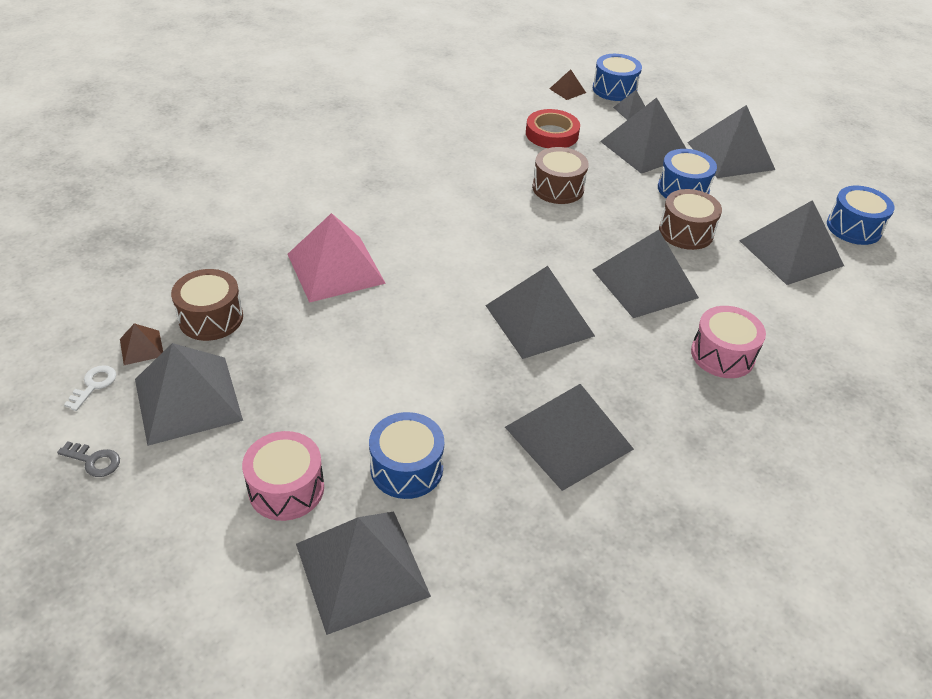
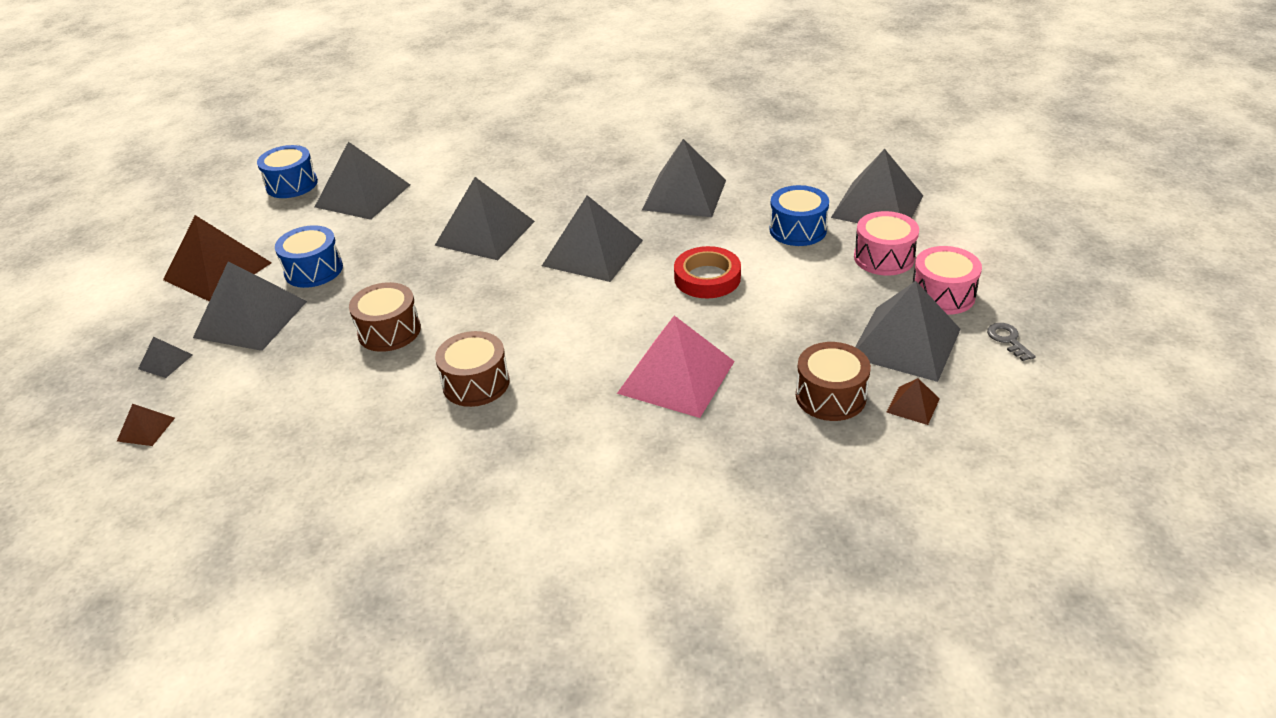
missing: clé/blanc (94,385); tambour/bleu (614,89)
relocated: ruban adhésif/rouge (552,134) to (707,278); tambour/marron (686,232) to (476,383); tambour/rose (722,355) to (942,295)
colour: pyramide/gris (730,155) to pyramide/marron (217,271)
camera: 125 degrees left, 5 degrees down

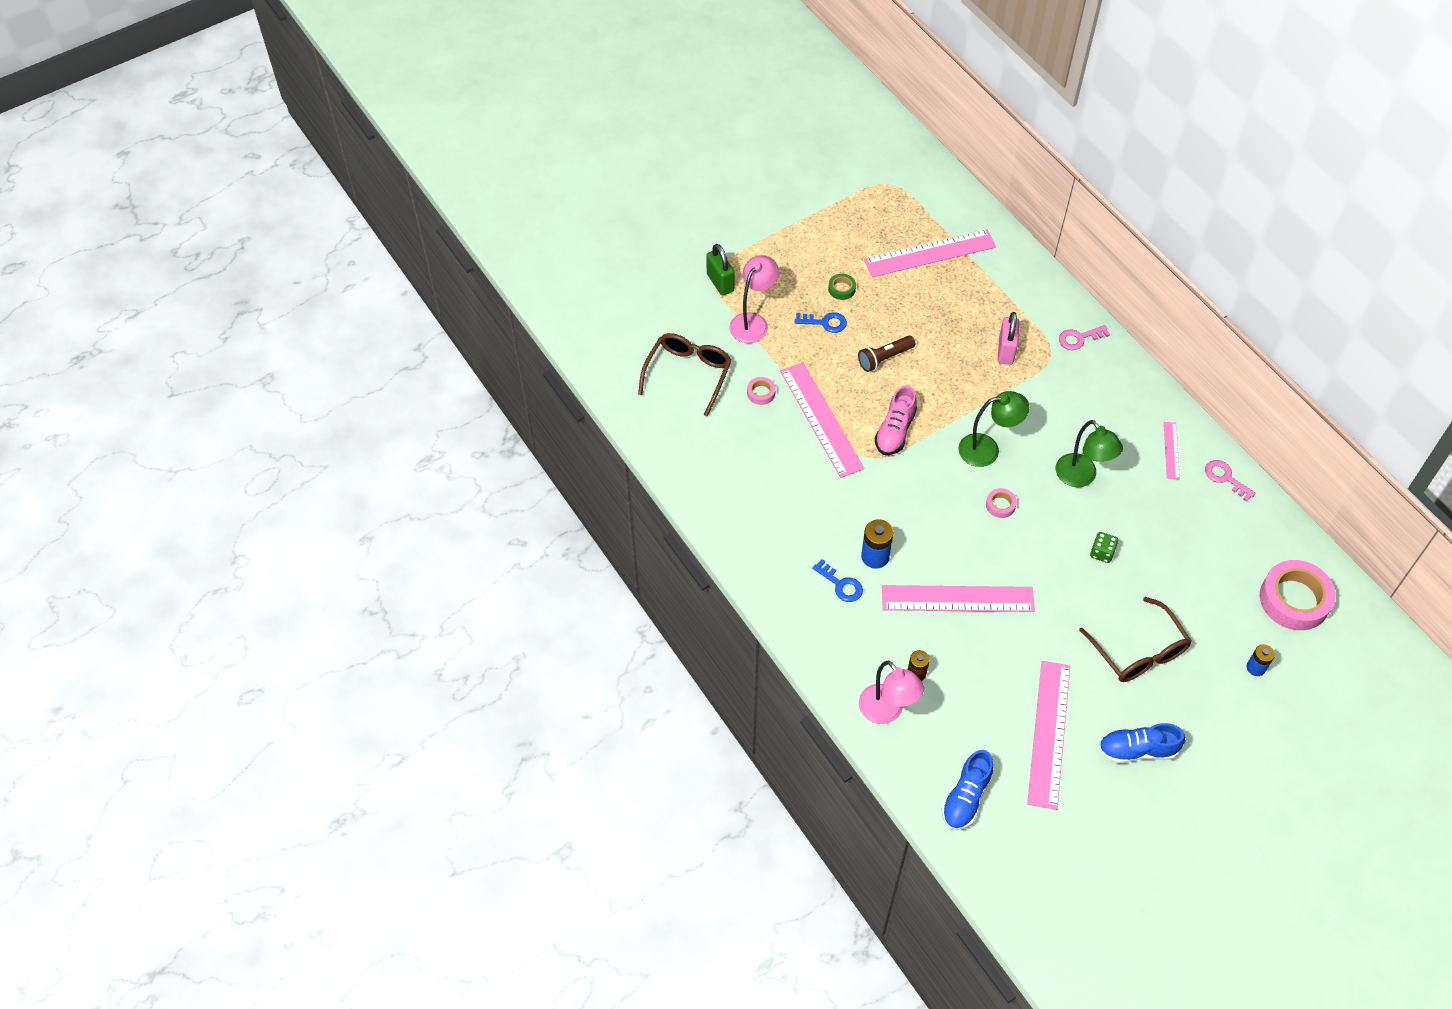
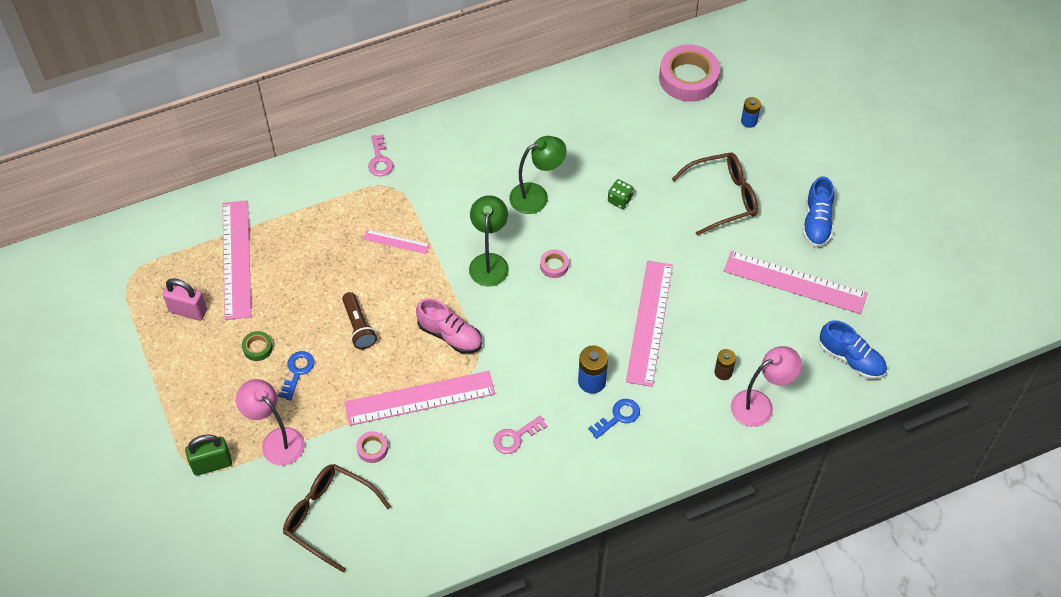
relocated: cadenas/rose (1006,351) to (188,311); règle/rose (1171,450) to (396,241); clé/rose (1225,478) to (515,437)
camera: 80 degrees left, 0 degrees up

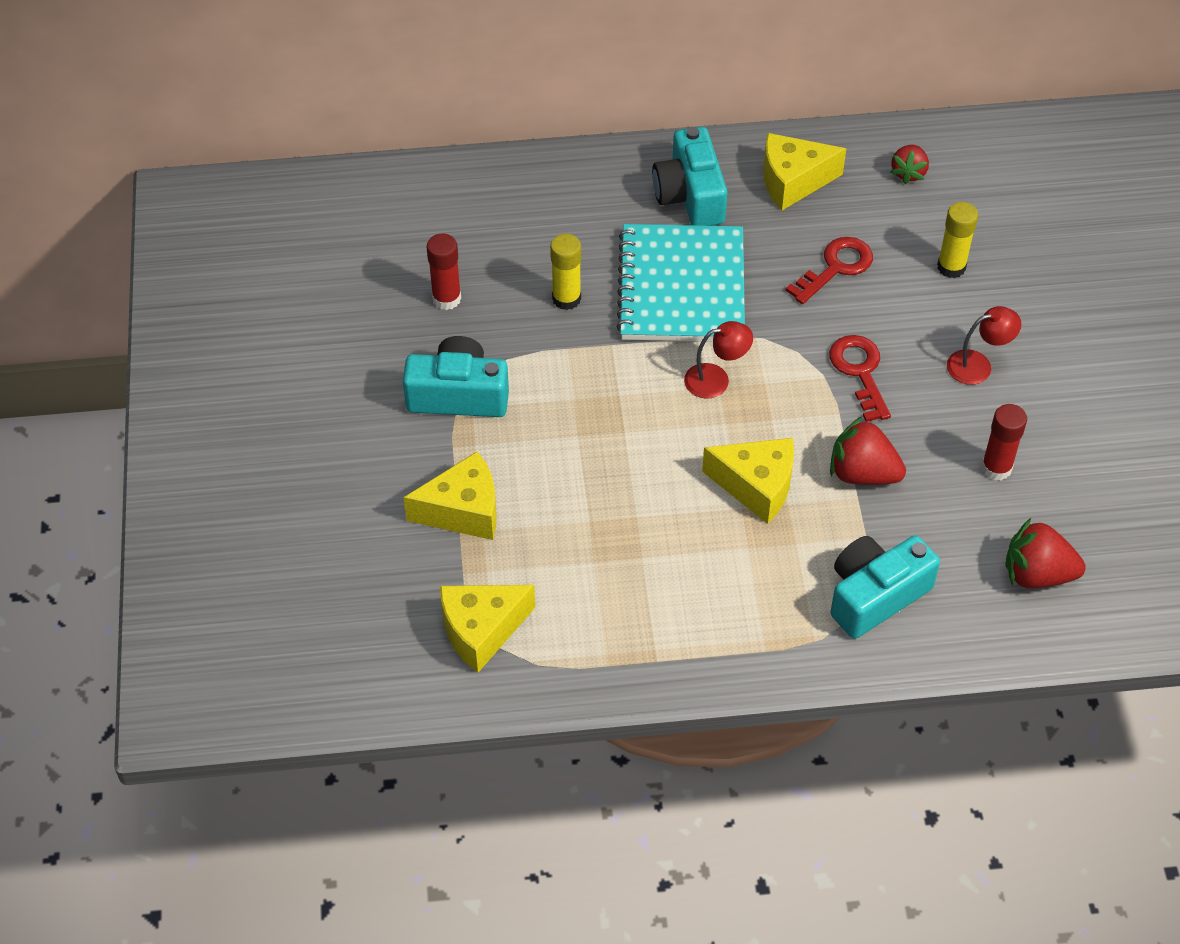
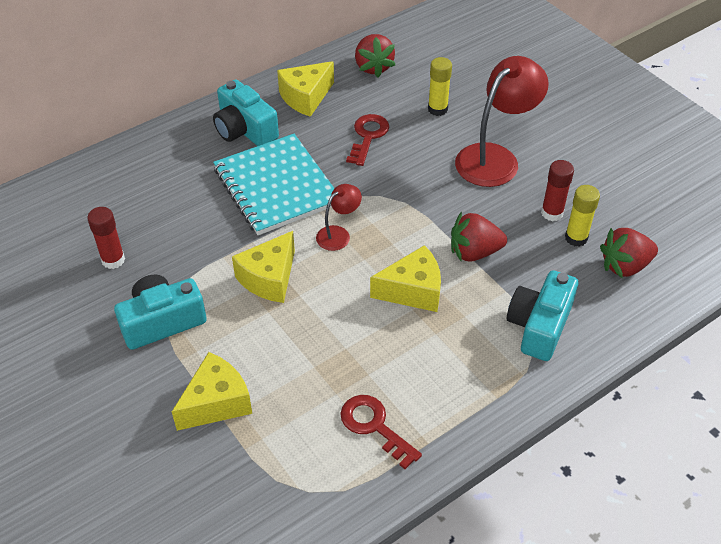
relocated: fromage/jaune (481,631) to (269,278); bâton de colle/jaune (566,299) to (576,238); clé/rouge (860,371) to (374,426)
size: fraise/rouge (908,173) = (373,67) x1.54; lampe/rouge (978,365) = (495,158) x1.99
camera: 30 degrees left, 5 degrees down

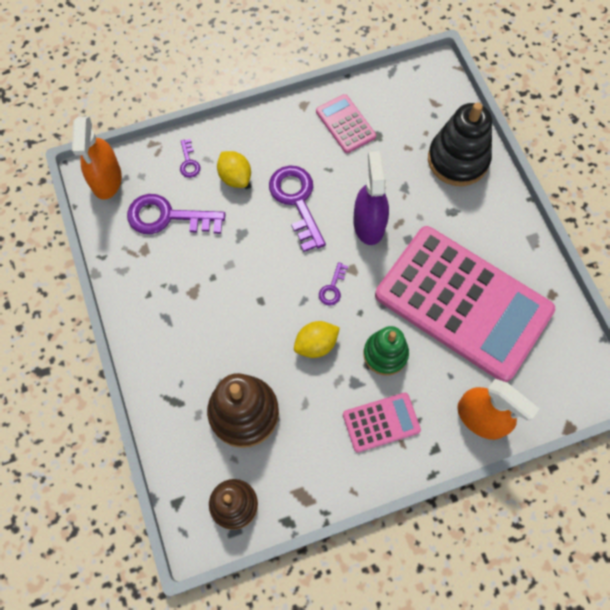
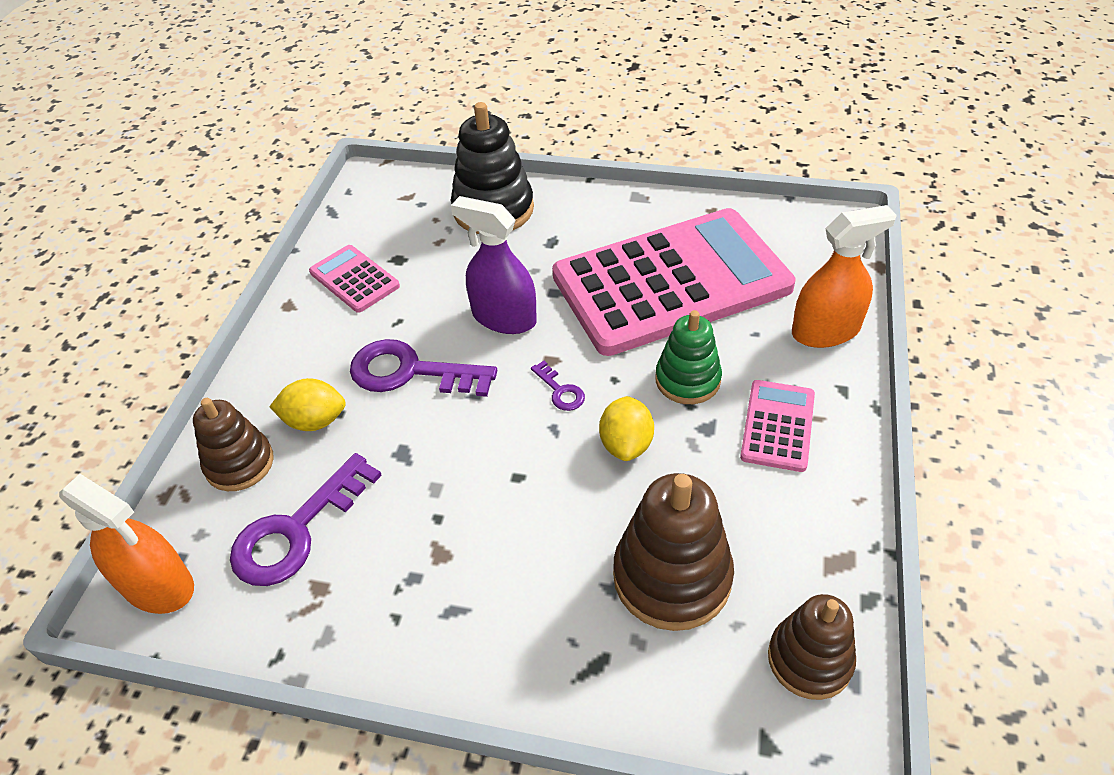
exchanged: clé/violet (189,162) to jouet à empiler/marron (239,463)
spun: calculatrice/rose (345,124) = (354,279) 45 degrees clockwise
camera: 55 degrees left, 20 degrees down

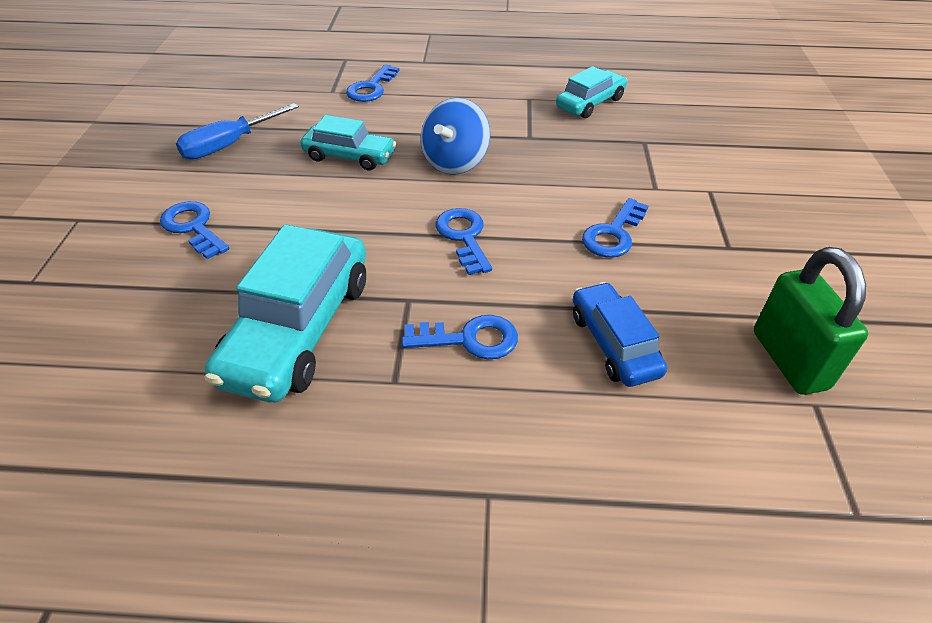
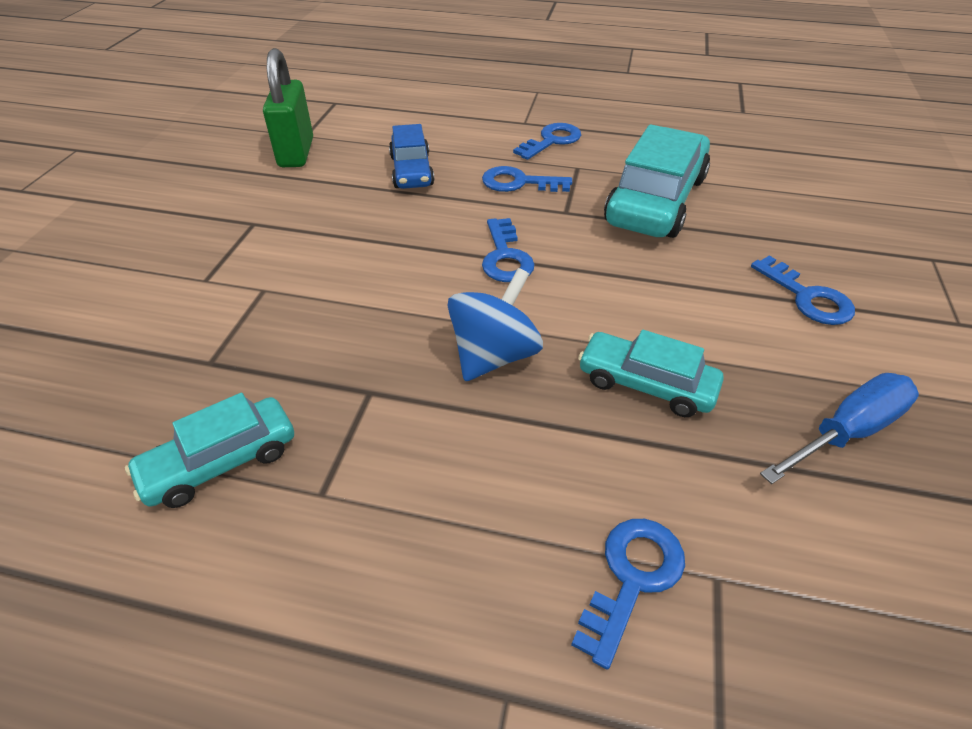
relocated: clé/bleu (613,234) to (552,141)
camera: 170 degrees left, 0 degrees up

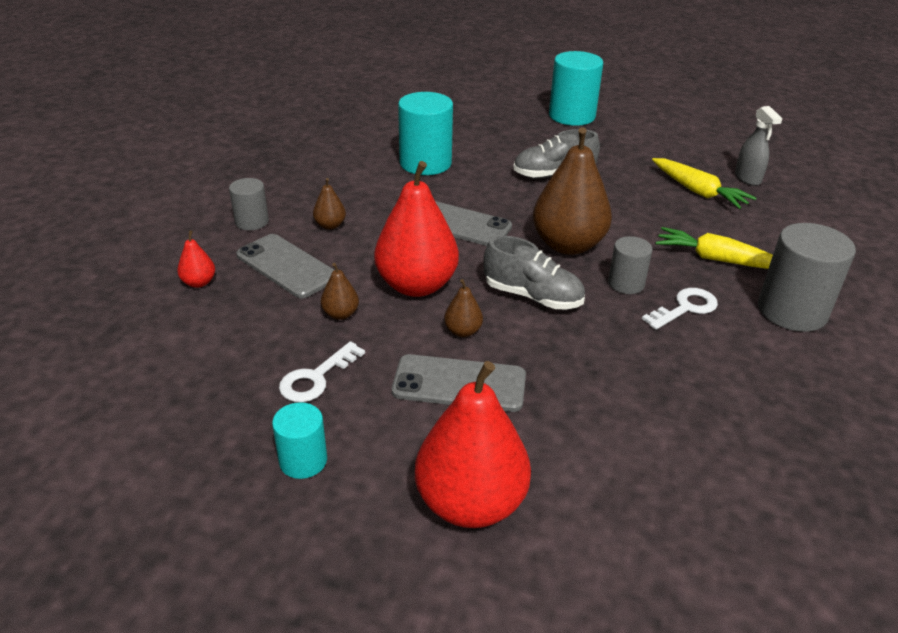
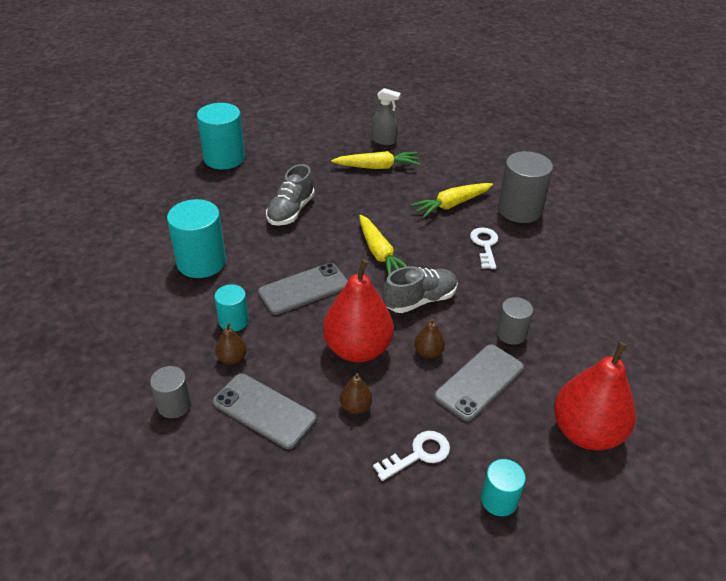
missing: poire/rouge (199,283)
appeared: cylindre/turquoise (233,321)
relocated: cylindre/gris (626,283) to (511,334)
exchanged: poire/marron (568,245) to carotte/jaune (379,253)
spun: téléphone/gris (287,266) = (264,410) 45 degrees clockwise; clé/blanc (316,378) = (418,454) 105 degrees counterclockwise
camera: 55 degrees left, 5 degrees up

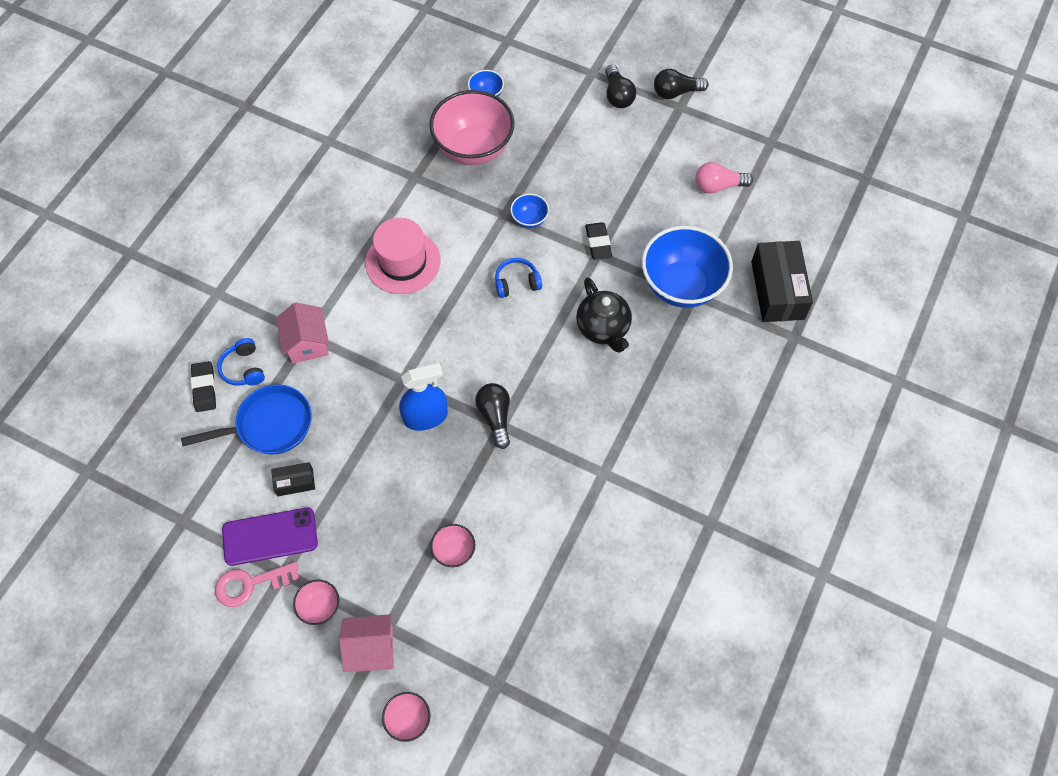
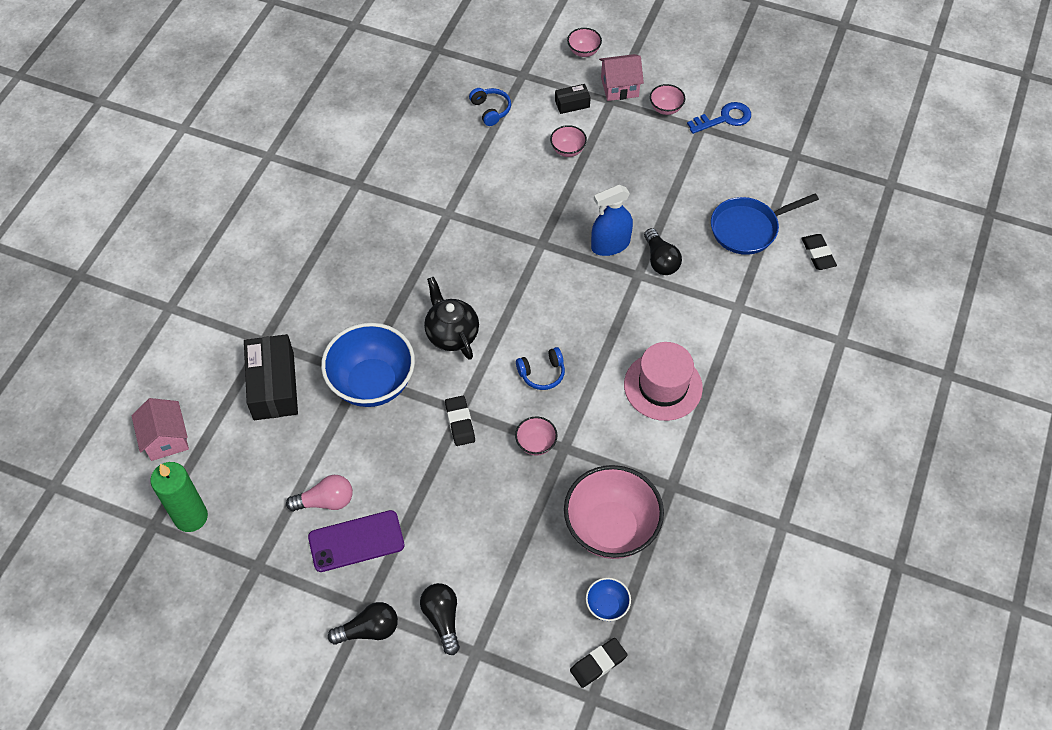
appeared: bougie/vert (191,517); gomme/noir (598,664)
relocated: casque audio/bleu (244,368) to (490,110); téléphone/violet (270,536) to (356,541); boîte/noir (295,482) to (572,104); maison/rose (307,343) to (166,439); ampoule/noir (495,417) to (660,260)
colour: clé/rose (250,584) to clé/bleu (724,119); bol/bleu (529,219) to bol/rose (536,444)
camera: 175 degrees right, 5 degrees down

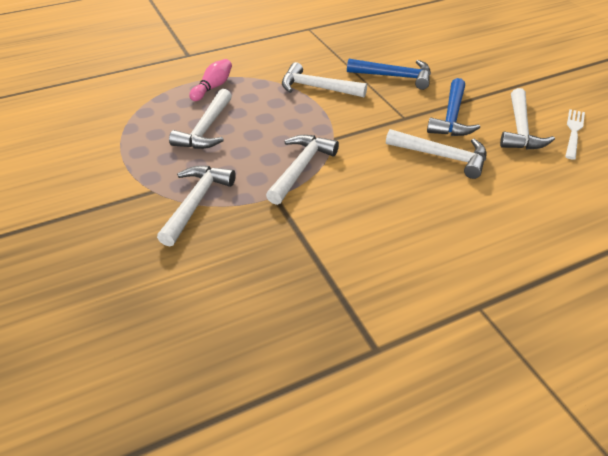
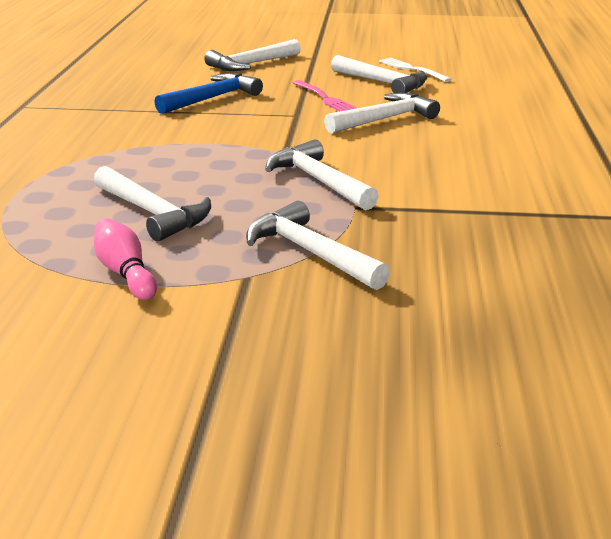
relocated: quille/rose (213,87) to (125,273); marteau/blanc (317,88) to (251,64)
exchanged: marteau/bleu (451,117) to fourchette/rose (325,98)
camera: 60 degrees left, 15 degrees down

